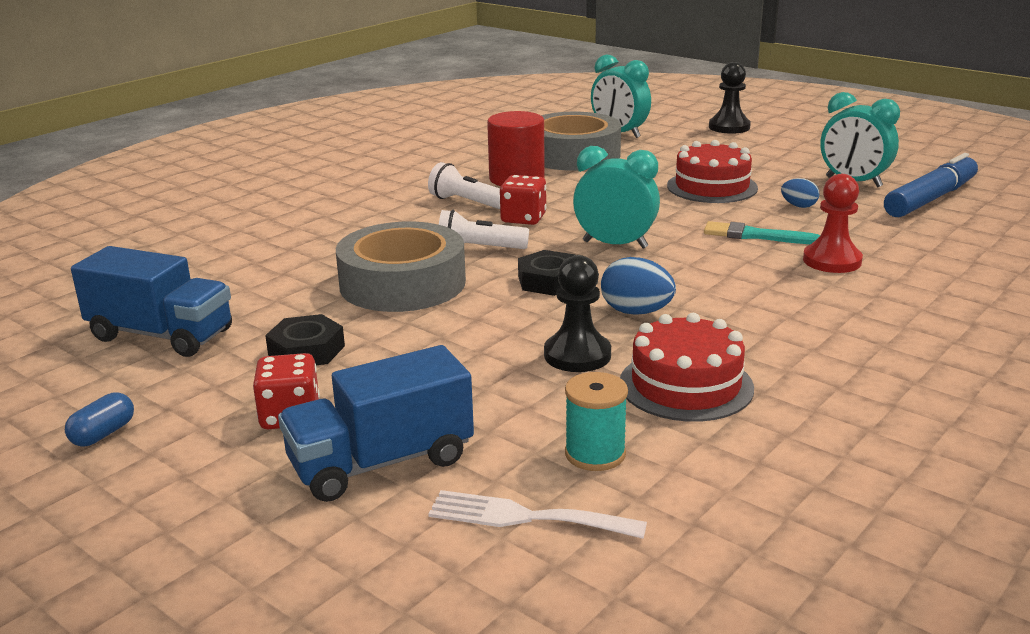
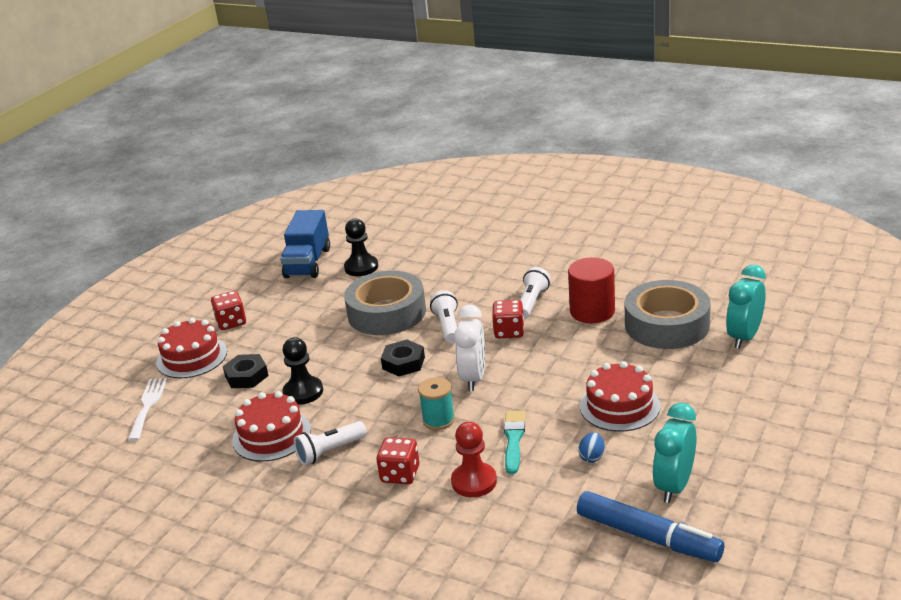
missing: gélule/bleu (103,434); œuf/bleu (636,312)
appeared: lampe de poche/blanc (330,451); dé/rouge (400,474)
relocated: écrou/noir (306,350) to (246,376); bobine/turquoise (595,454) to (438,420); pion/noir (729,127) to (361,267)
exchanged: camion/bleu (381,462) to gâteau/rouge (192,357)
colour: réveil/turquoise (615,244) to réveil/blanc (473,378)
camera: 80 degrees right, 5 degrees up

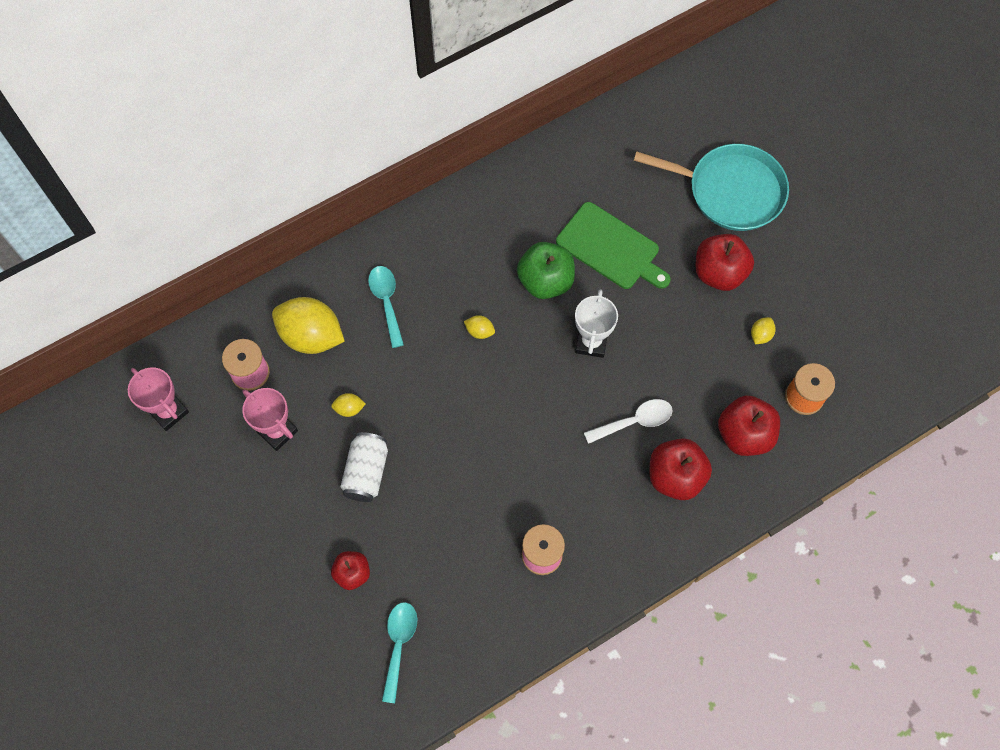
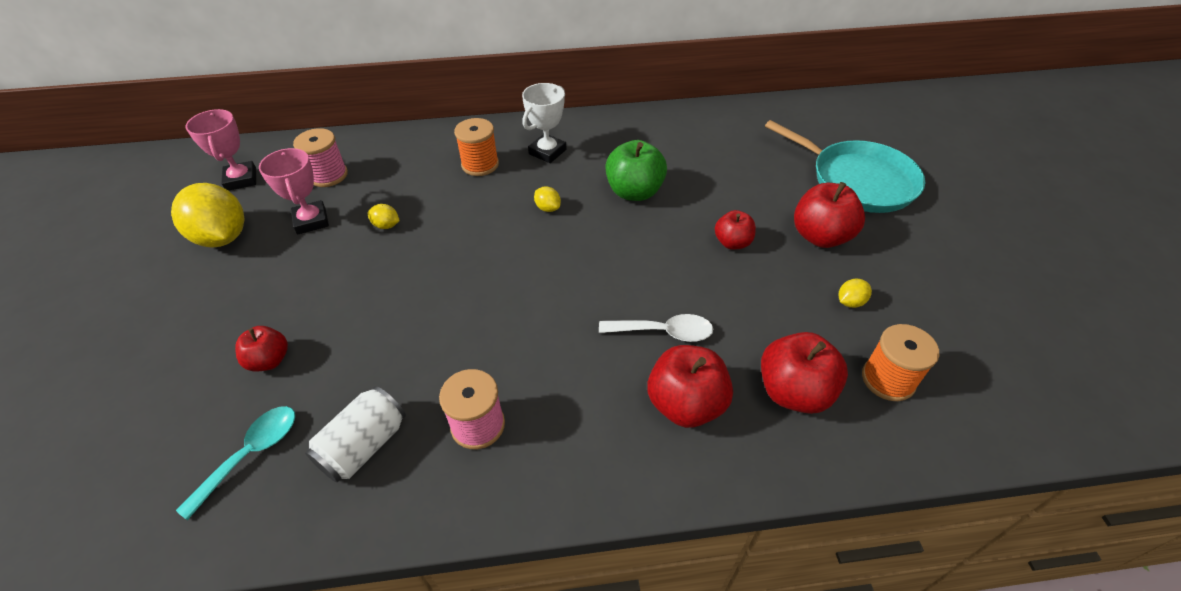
missing: planche à découper/vert (611,248)
appeared: pomme/rouge (732,243)
relocated: citron/jaune (311,336) to (222,237); canette/blanc (366,472) to (364,446); trophée/blanc (591,342) to (547,152)
exchanged: cuillère/turquoise (386,302) to bobine/orange (480,164)
camera: 25 degrees right, 20 degrees down

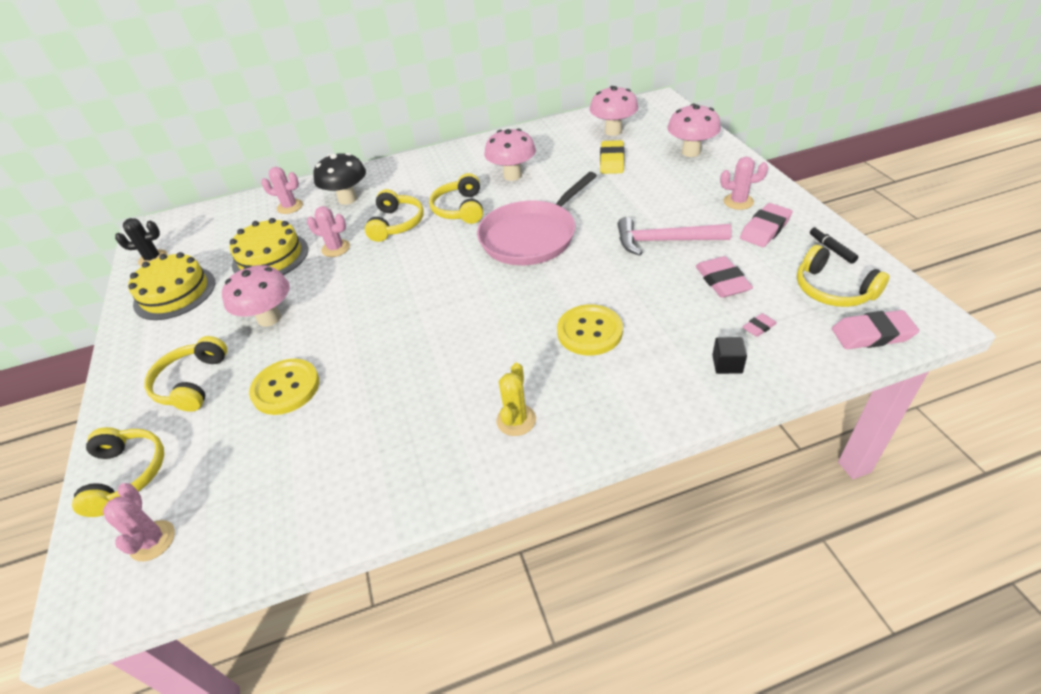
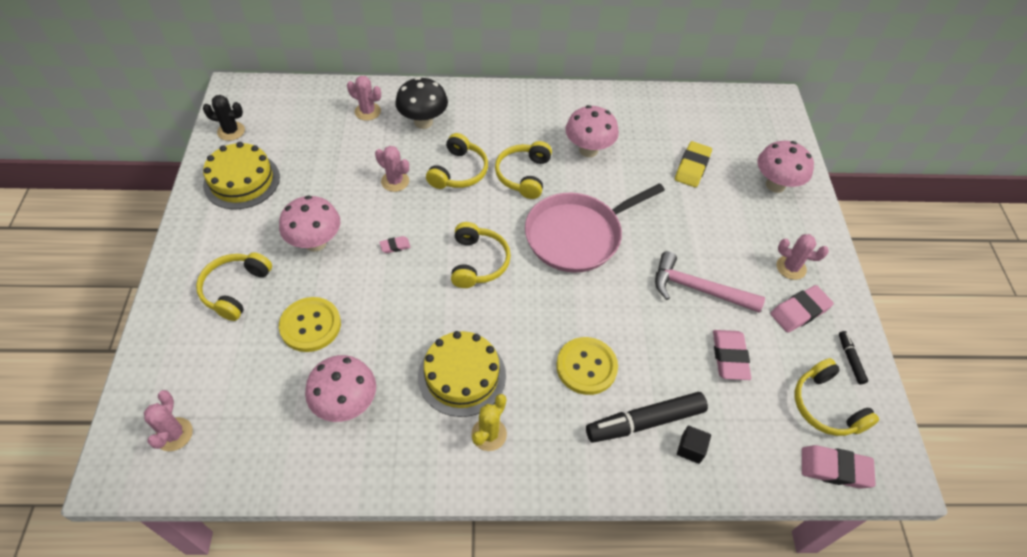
appeared: feutre/noir (645,422)
relocated: casque audio/jaune (127,474) to (478,262); gâteau/jaune (270,257) to (462,376); champignon/rose (613,131) to (346,404); gomme/rose (758,327) to (395,246)
camera: 10 degrees right, 10 degrees up

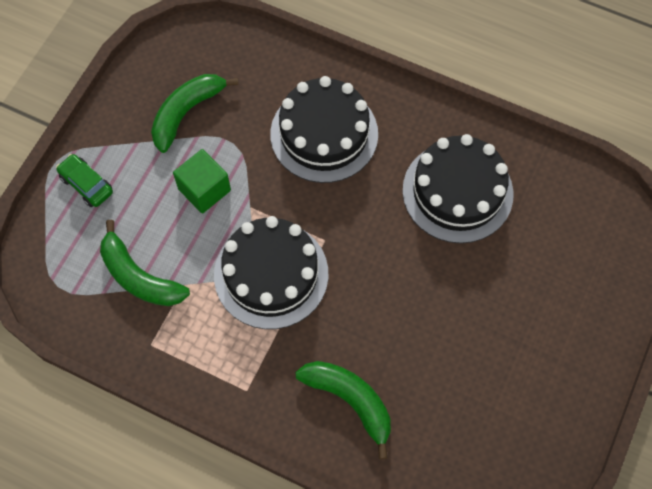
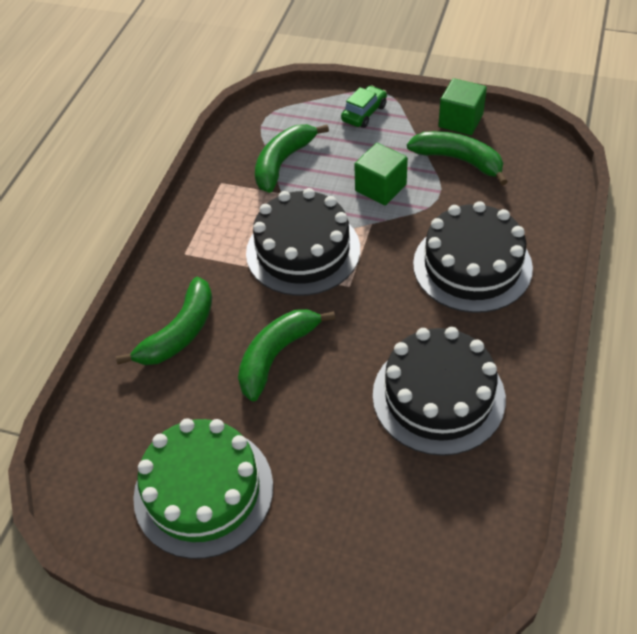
appeared: gâteau/vert (203,491); banane/vert (276,355); cube/vert (460,121)
camera: 85 degrees right, 15 degrees down

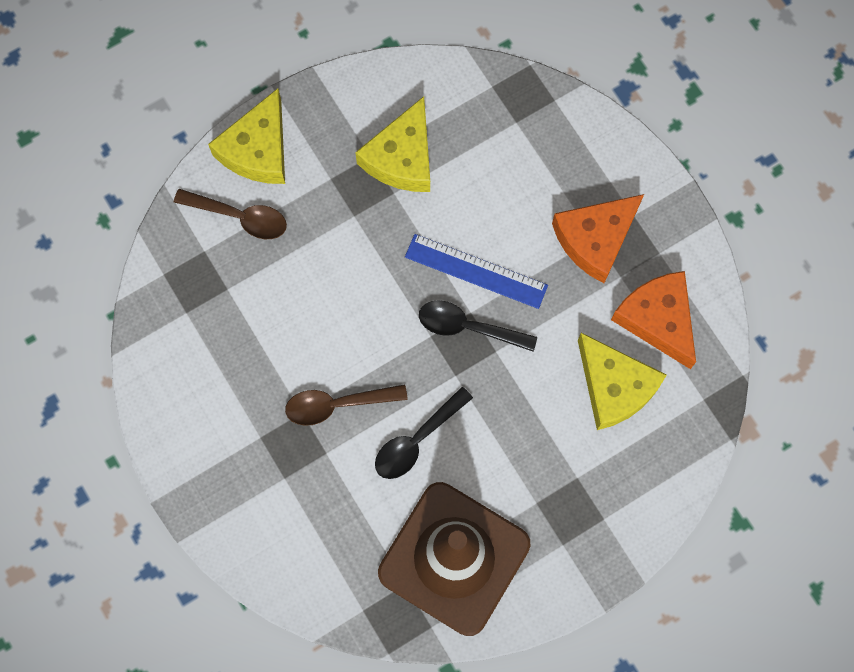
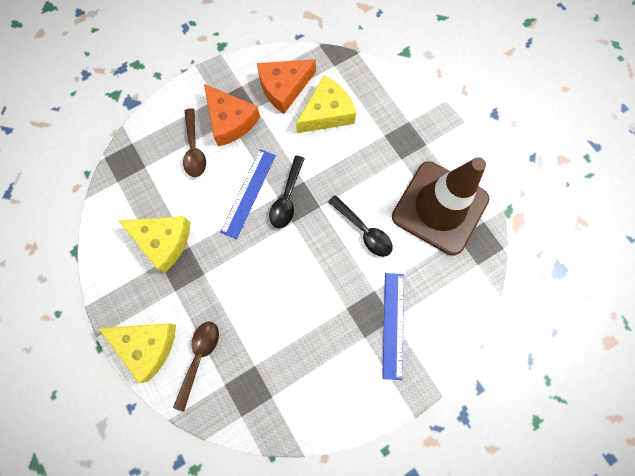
appeared: règle/bleu (393,325)
relocated: cuillère/marron (337,405) to (194,149)
camera: 90 degrees left, 0 degrees up

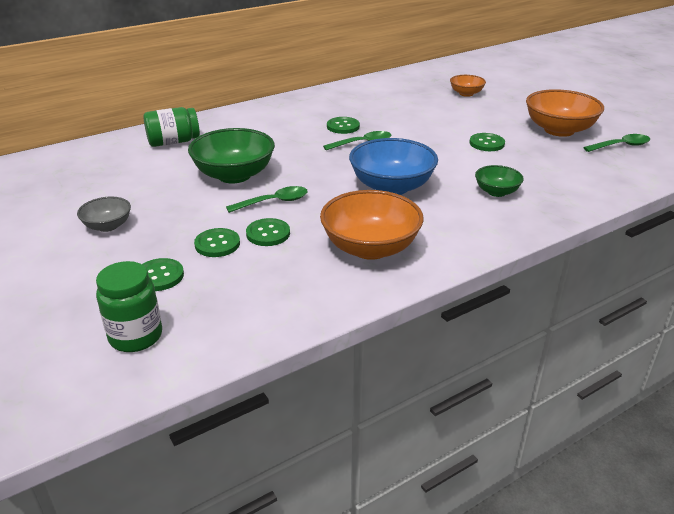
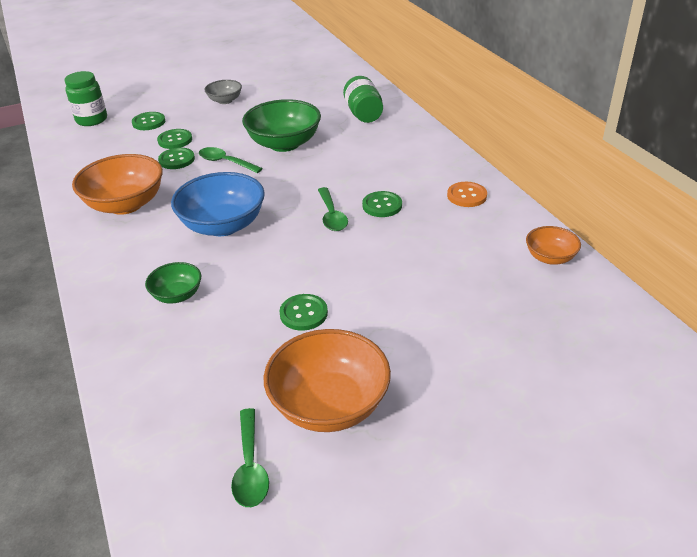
appeared: bouton/orange (466,196)
relocated: bol/orange (466,94) to (550,257)
spun: cuillère/vert (274,202) = (226,162) 135 degrees clockwise
camera: 100 degrees right, 5 degrees up

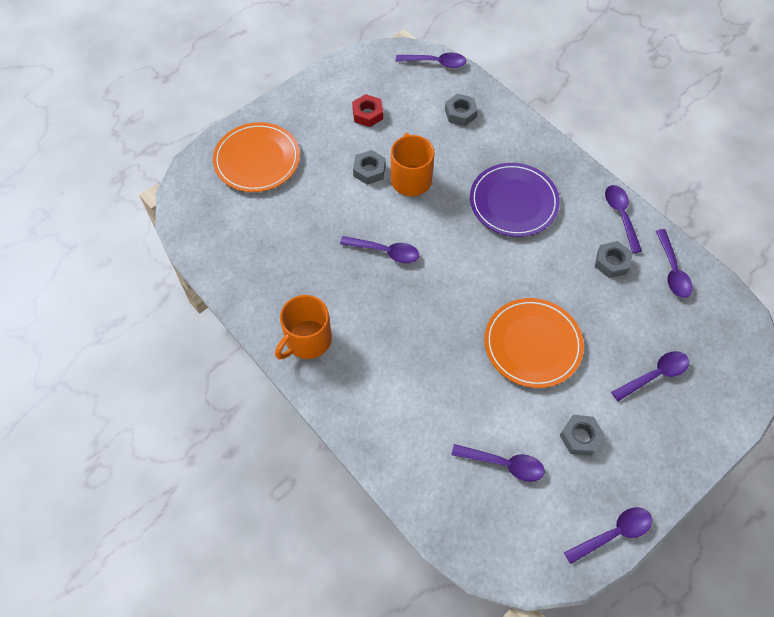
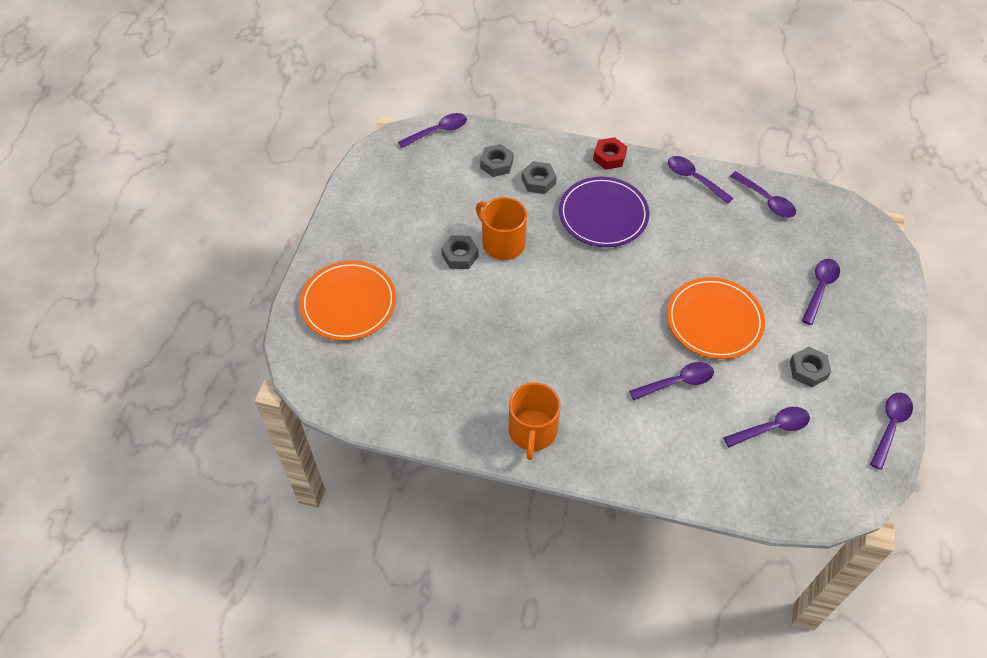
relocated: cuillère/violet (385,252) to (677,382); écrou/rouge (367,114) to (609,157); écrou/gris (612,262) to (538,181)
camera: 35 degrees left, 5 degrees down

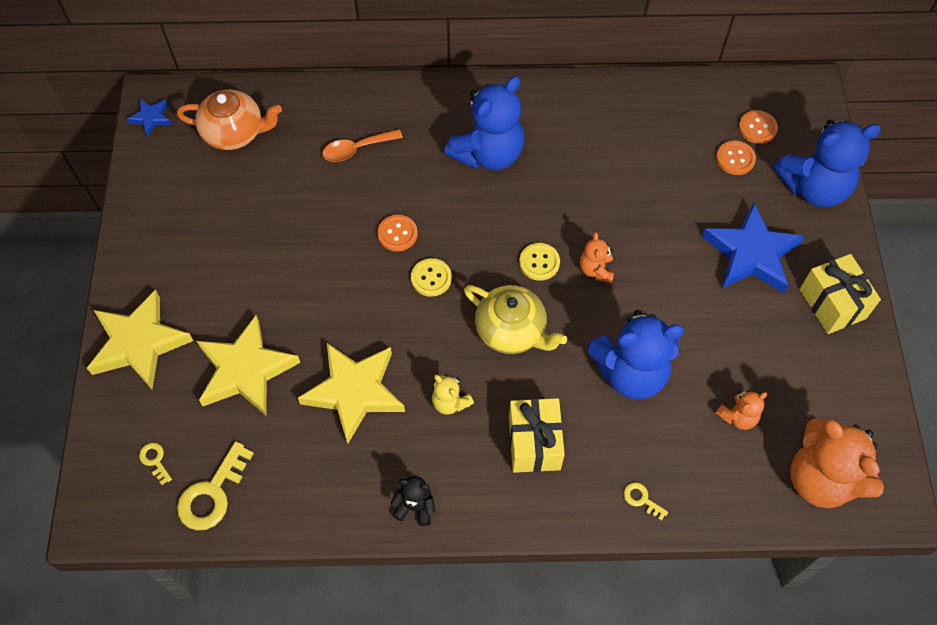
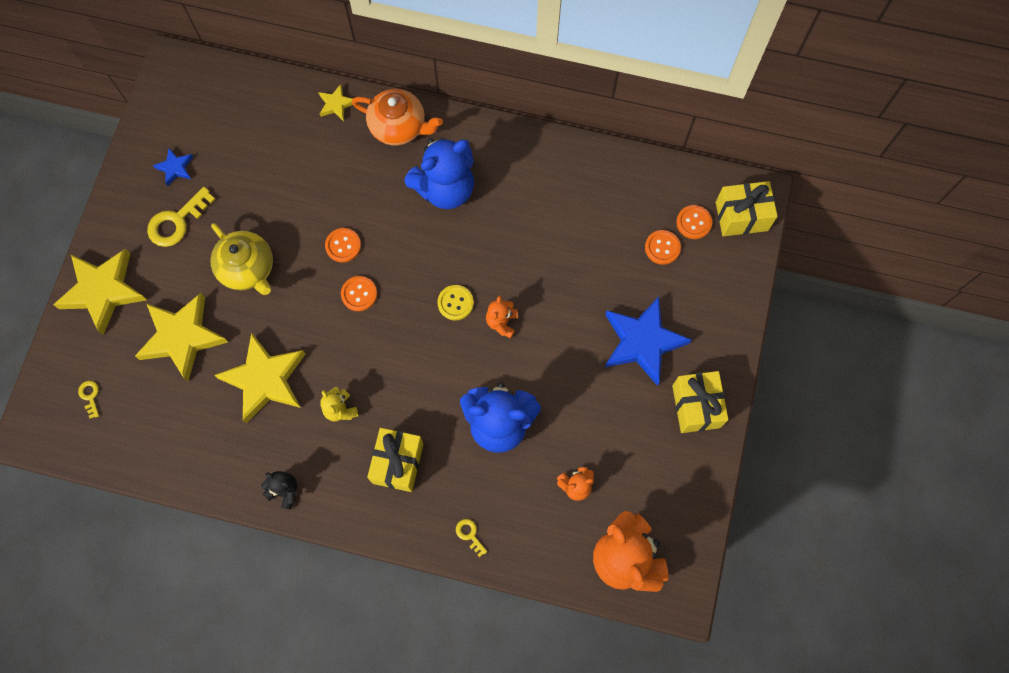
missing: cuillère/orange (356,149); ours en peluche/bleu (814,188)
appeared: étoile/jaune (336,104); cadeau/jaune (741,216)
relocated: étoile/bleu (151,118) to (175,168); théière/orange (235,133) to (399,127); clé/jaune (212,494) to (177,222); théière/jaune (512,331) to (248,269)
colour: bouton/jaune (431,278) to bouton/orange (359,294)
camera: 15 degrees right, 10 degrees up

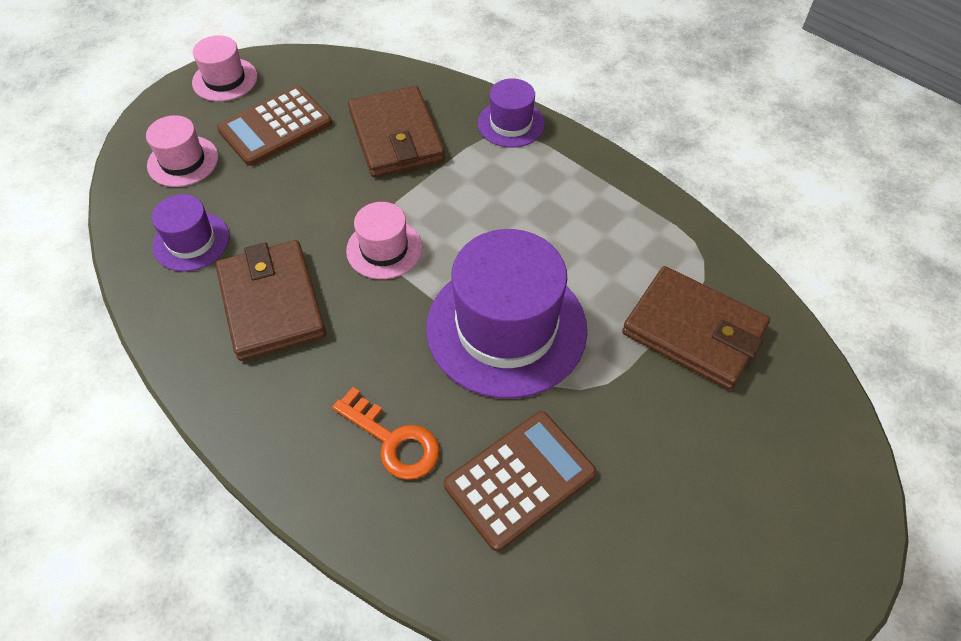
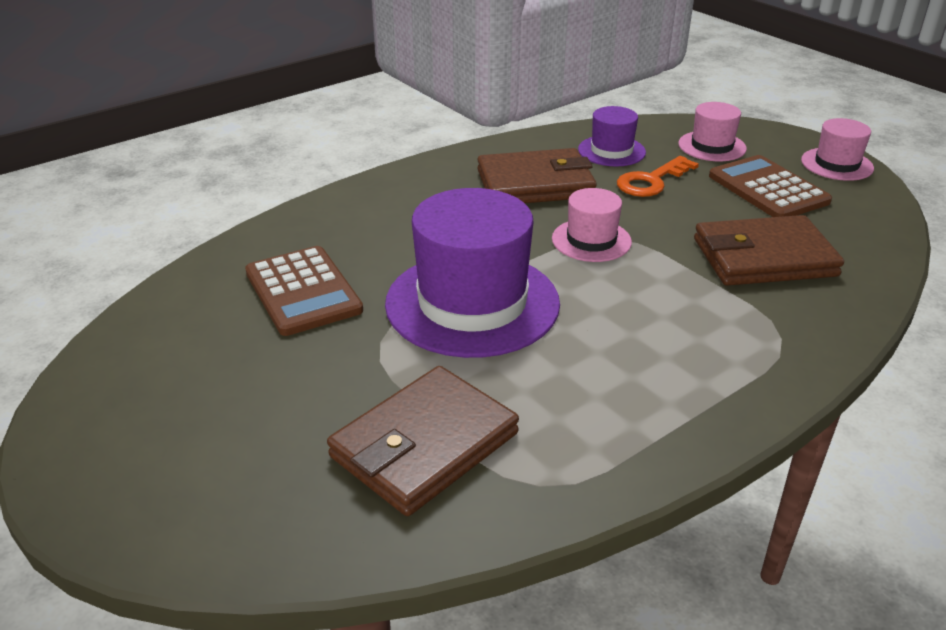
missing: chapeau/violet (511,124)
relocated: clé/orange (393,440) to (652,181)
camera: 100 degrees right, 20 degrees down

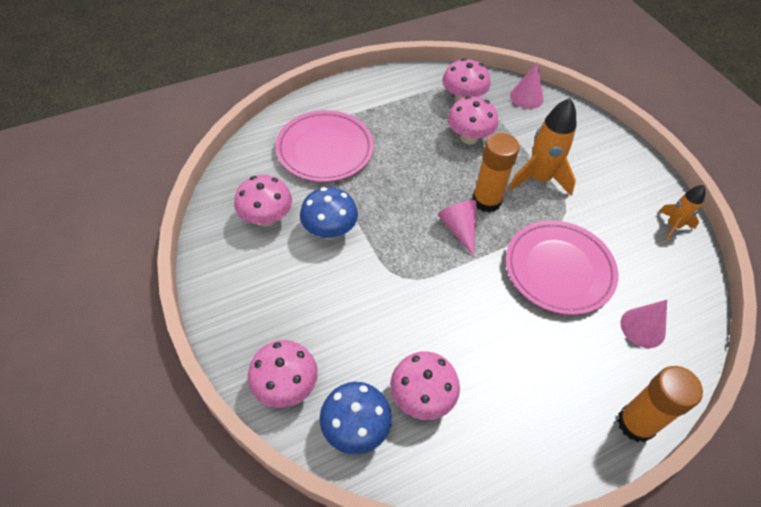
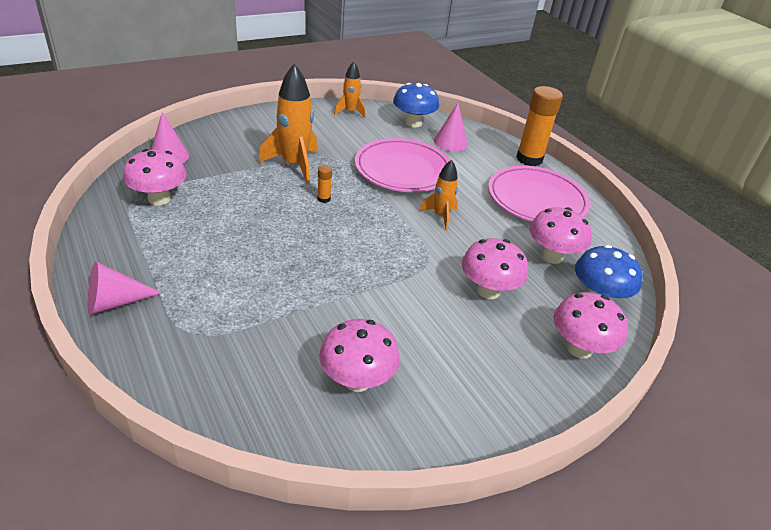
appeared: fusée/orange (440,216)
relocated: assiette/rose (325,149) to (536,200); champignon/bleu (330,230) to (413,123); cône/rose (459,229) to (115,302); champignon/rose (469,137) to (488,291)
size: bâton de colle/orange (486,201) = (323,199) x0.43
camera: 95 degrees left, 15 degrees down

